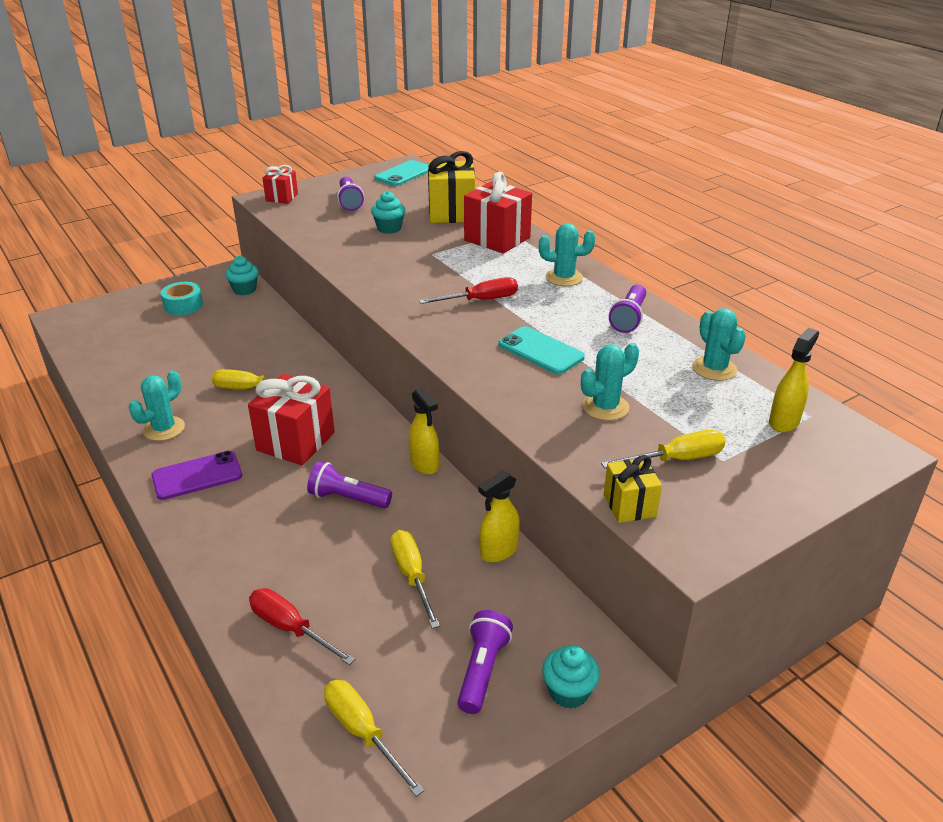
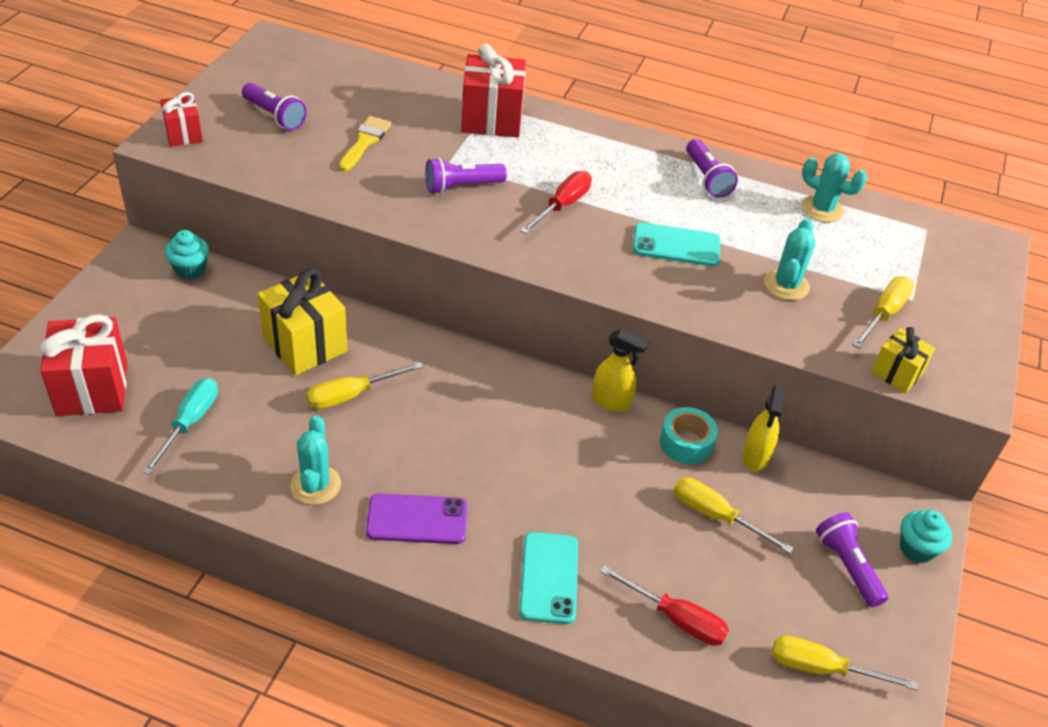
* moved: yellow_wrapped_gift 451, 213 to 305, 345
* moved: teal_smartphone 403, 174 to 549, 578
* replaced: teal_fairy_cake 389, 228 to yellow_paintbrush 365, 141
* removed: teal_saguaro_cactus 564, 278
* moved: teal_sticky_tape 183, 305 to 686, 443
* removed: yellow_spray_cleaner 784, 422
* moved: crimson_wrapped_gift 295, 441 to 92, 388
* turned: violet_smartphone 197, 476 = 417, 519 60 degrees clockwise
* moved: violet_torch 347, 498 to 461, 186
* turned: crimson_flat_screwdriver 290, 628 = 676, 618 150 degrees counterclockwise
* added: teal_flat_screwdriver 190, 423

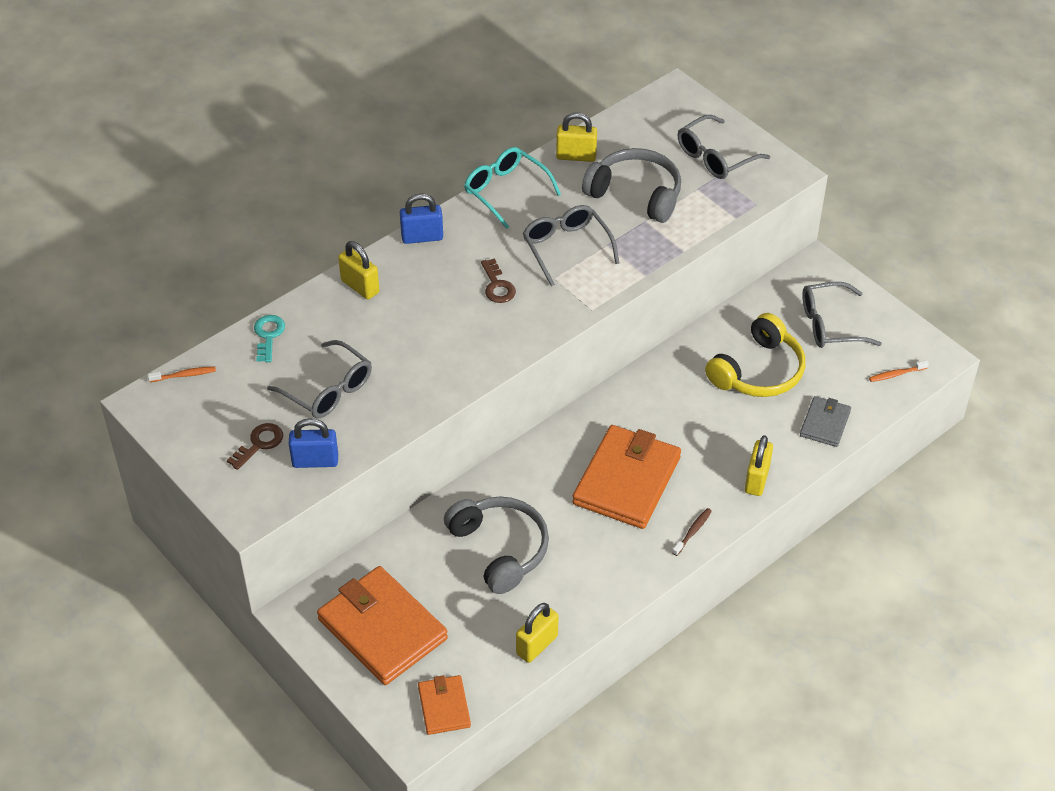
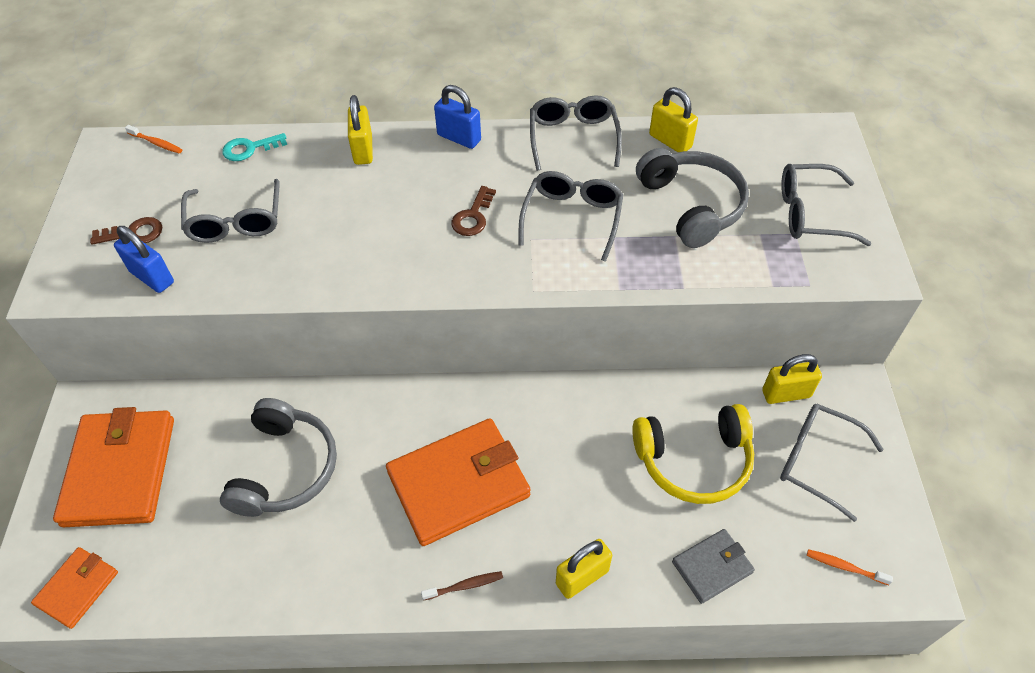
* recoloured: teal_eyeglasses 505, 191 to gray_eyeglasses 573, 137
* turned: teal_door_key 268, 335 = 250, 148 150 degrees counterclockwise
* moved: yellow_small_lock 537, 645 to 786, 394

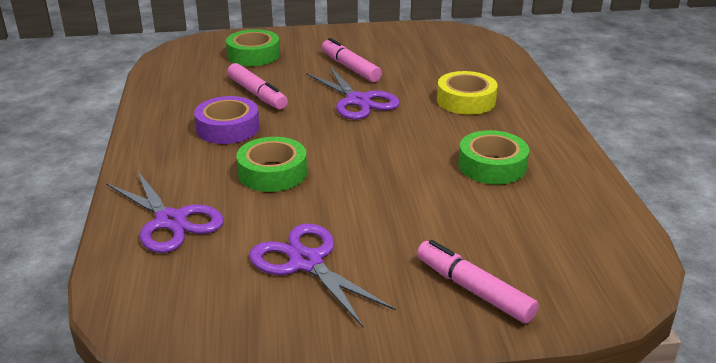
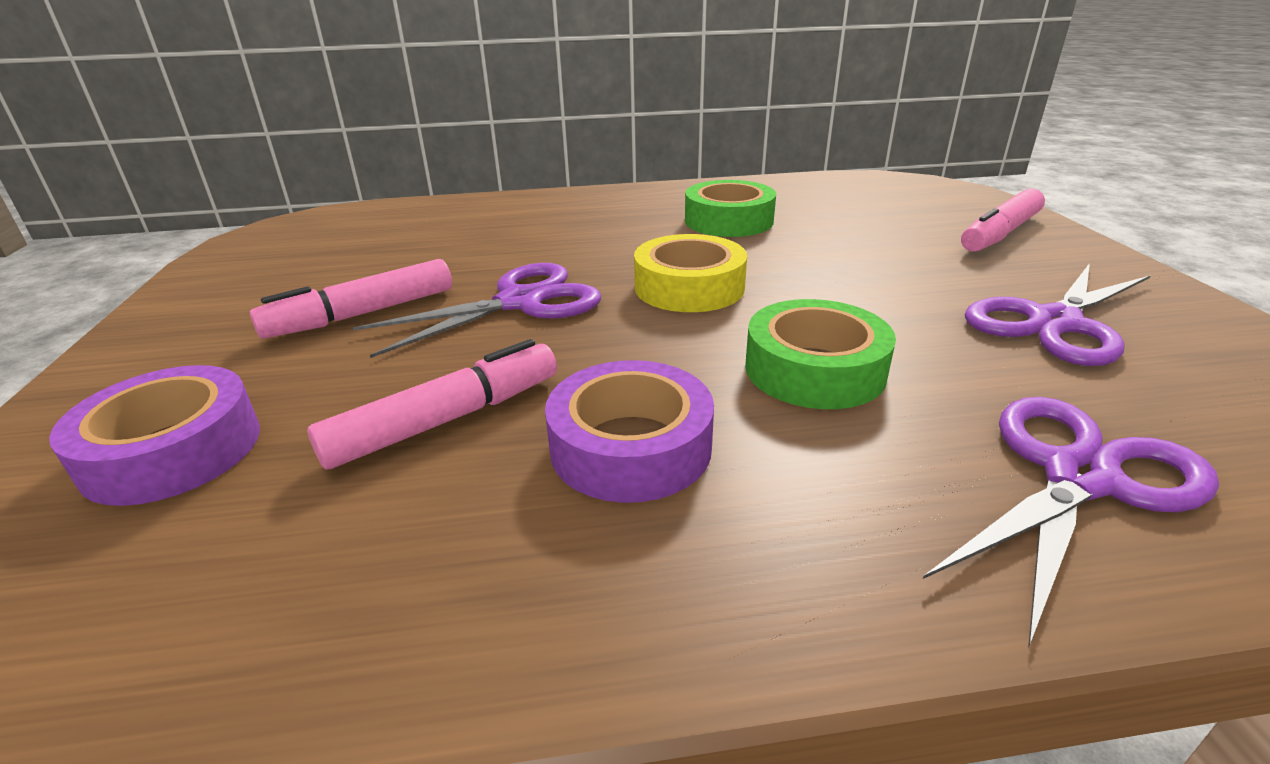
* recoloured: green_sticky_tape 253, 55 to violet_sticky_tape 173, 450
* moved: yellow_sticky_tape 466, 100 to 689, 287

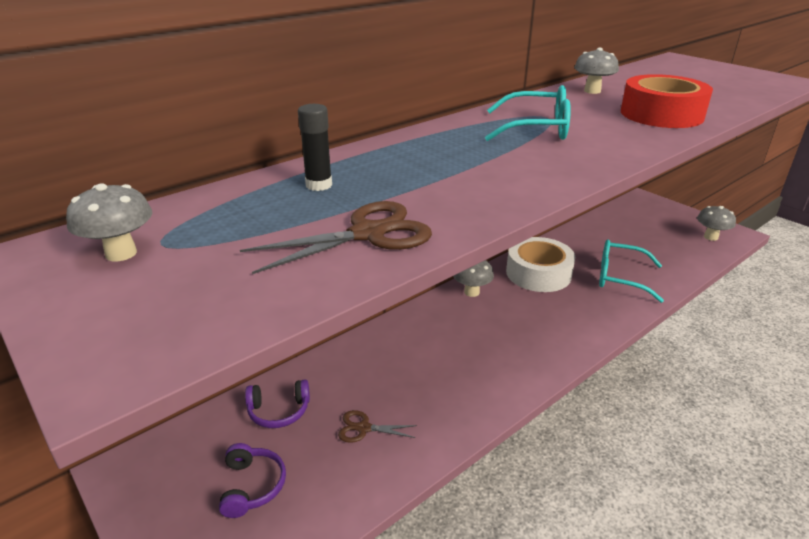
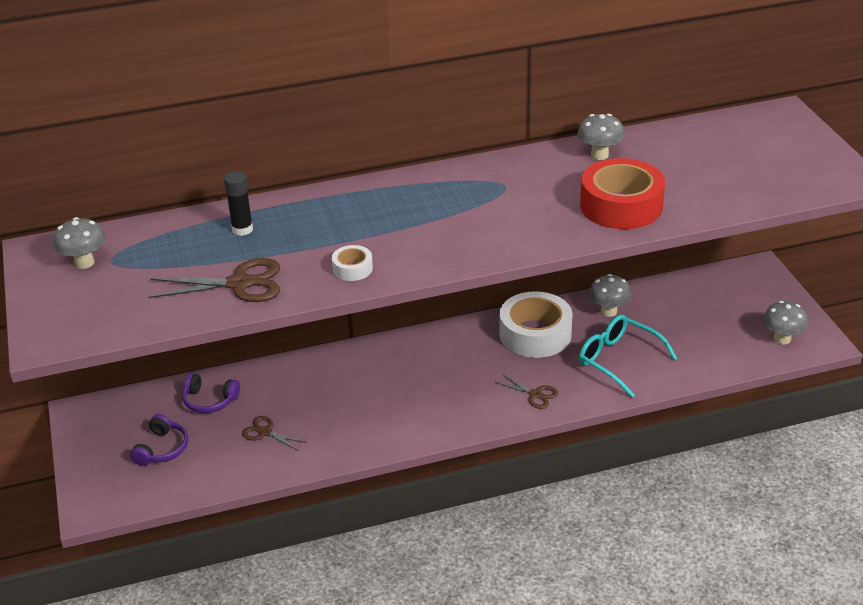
* removed: teal_eyeglasses 537, 129
* moved: gray_mushroom 471, 292 to 609, 311
* added: snow-white_sticky_tape 352, 268
* added: dark_brown_shears 535, 394

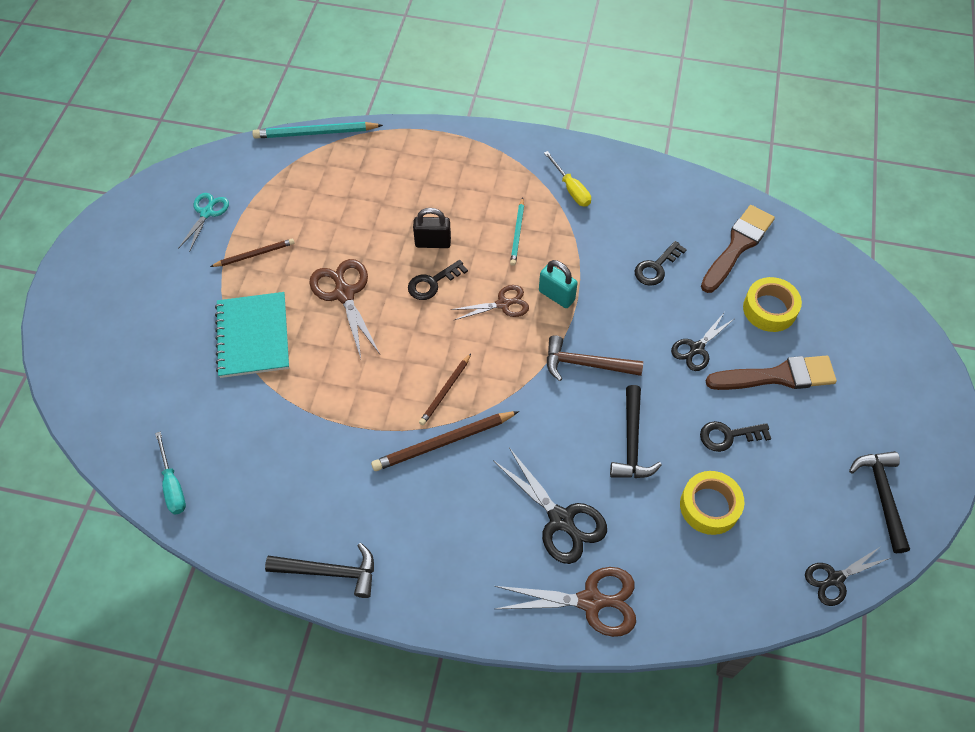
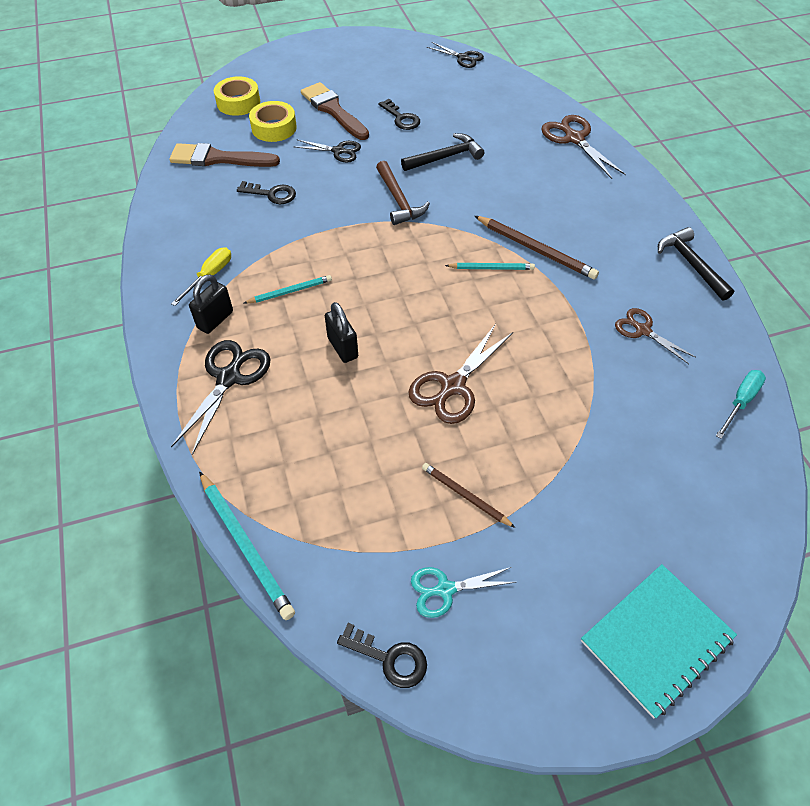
* moved: black_door_key 432, 283 to 389, 658
* removed: teal_small_lock 556, 296
* moved: dark_brown_shears 503, 304 to 643, 330
* moved: teal_notebook 253, 336 to 656, 639
* recoloured: dark_brown_lead_pencil 445, 391 to teal_lead_pencil 491, 268
* moved: black_shears 561, 520 to 229, 378
* removed: black_hammer 882, 496
* moved: yellow_sticky_tape 709, 506 to 238, 102
* added: black_small_lock 215, 320

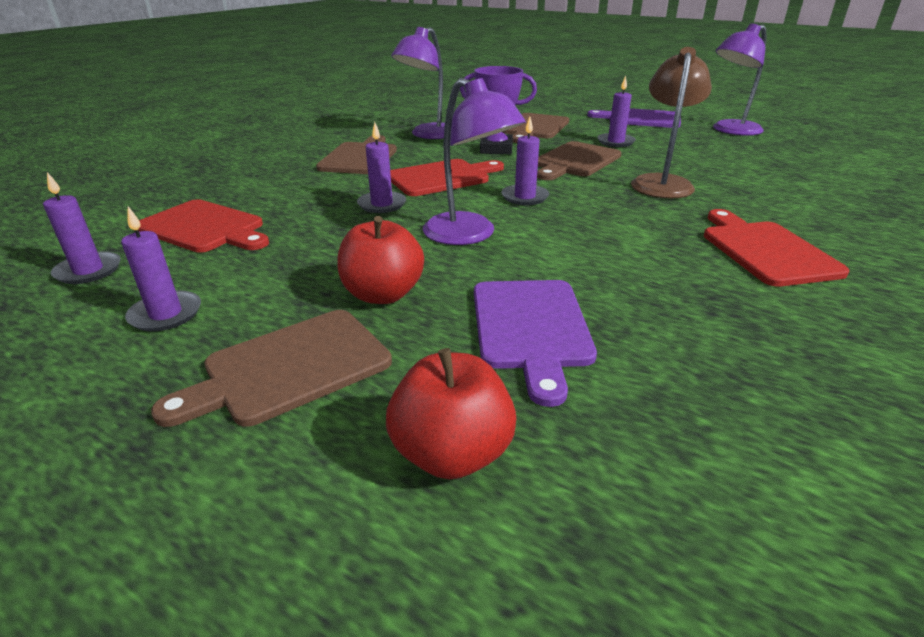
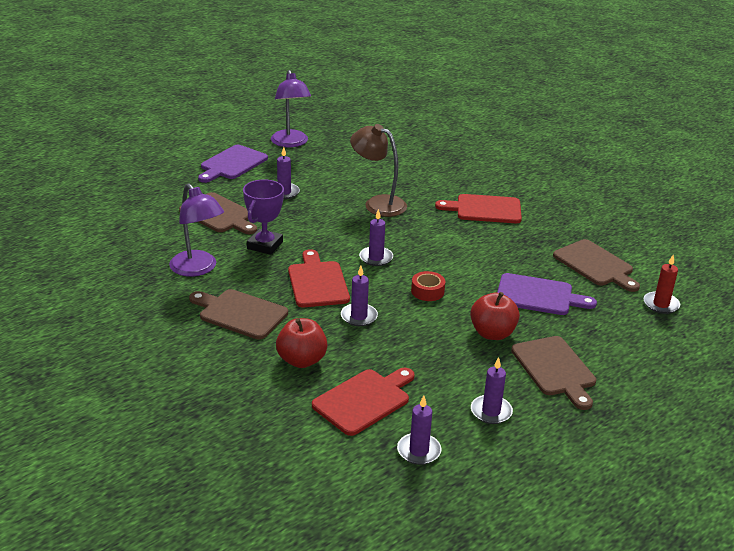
* replaced: violet_reading_lamp 469, 235 to crimson_sticky_tape 427, 291
* moved: dark_brown_bread_board 575, 161 to 595, 265
* moved: crimson_apple_fruit 452, 453 to 302, 360
* added: crimson_candle 661, 304

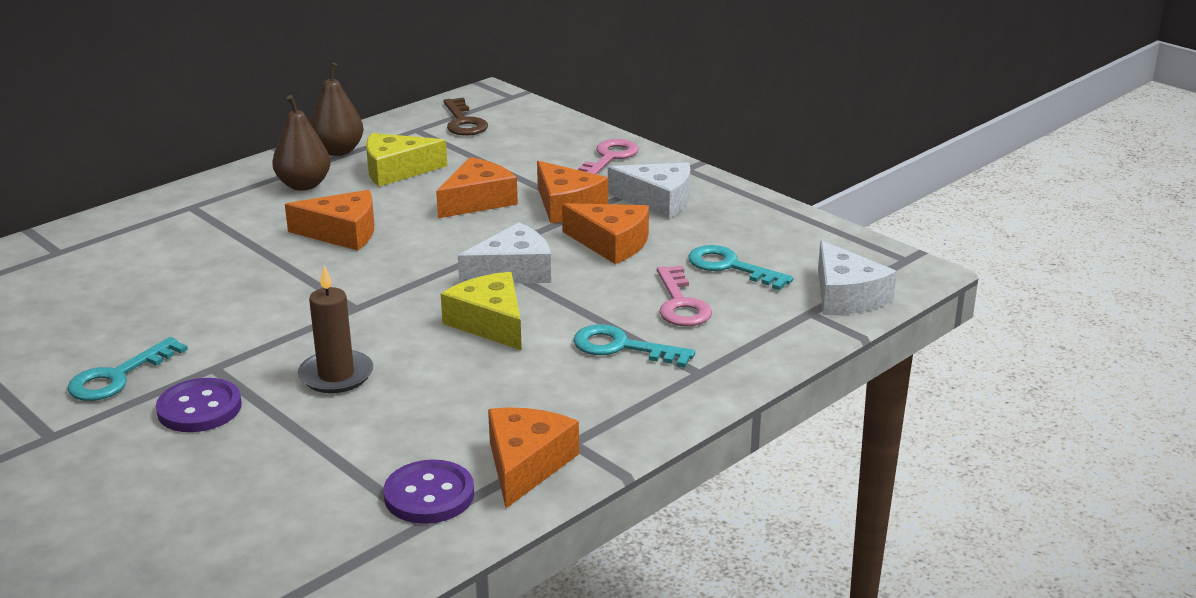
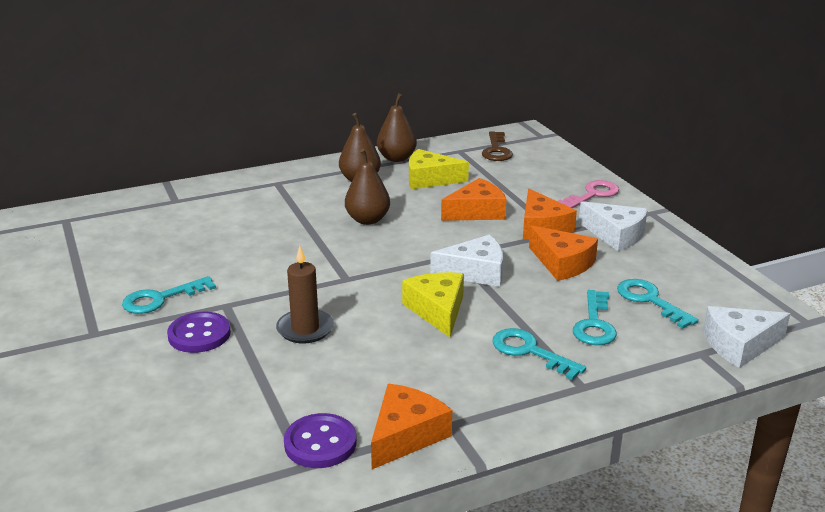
* replaced: orange-coloured_cheese 342, 233 to dark_brown_pear_fruit 367, 220
* turned: snow-white_cheese 846, 296 = 739, 345 75 degrees clockwise
* recoloured: rose-pink_door_key 681, 304 to teal_door_key 594, 324

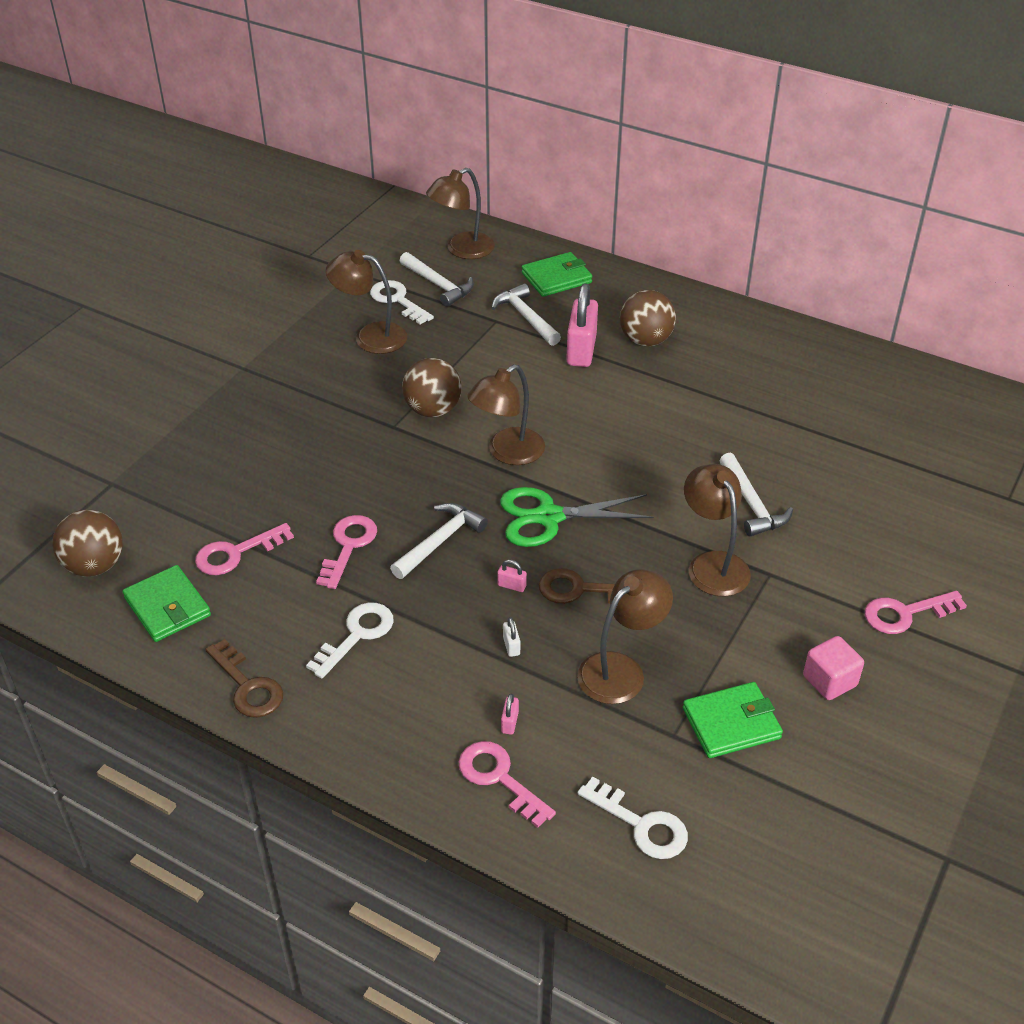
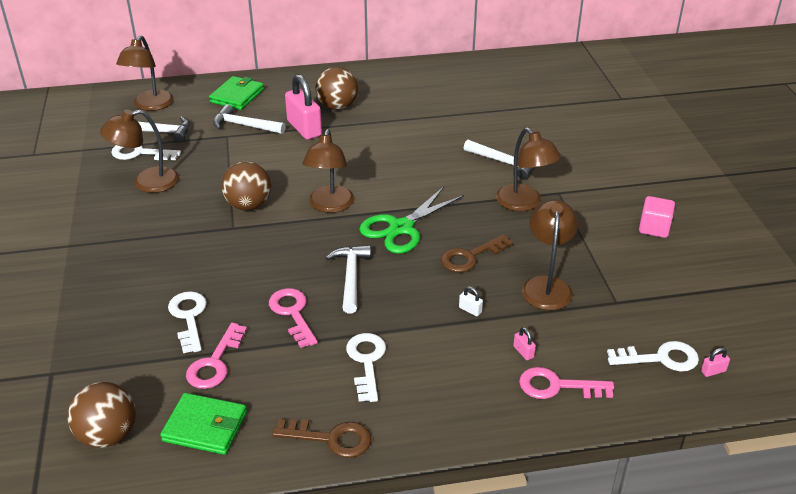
* turned: dark_brown_reading_lamp 713, 564 = 524, 203 150 degrees counterclockwise
* moved: rose-pink_small_lock 512, 586 to 713, 371
* removed: rose-pink_door_key 905, 614
* removed: green_wallet 731, 723
* added: snow-white_door_key 188, 317

